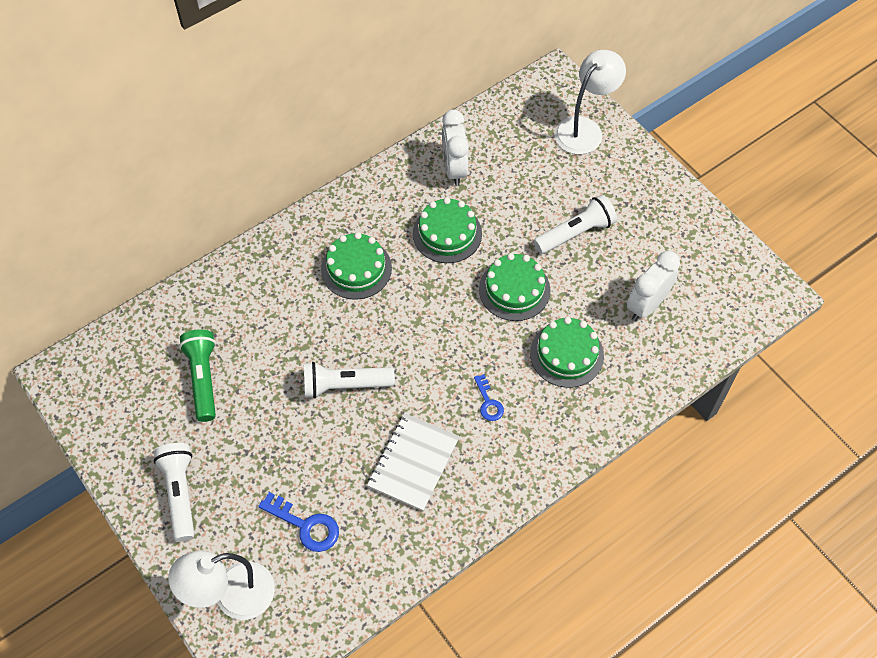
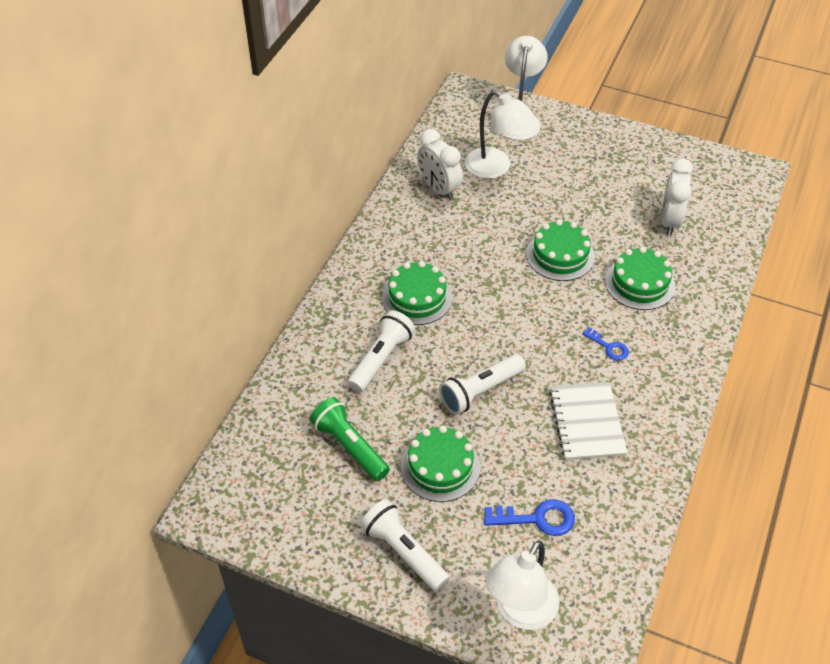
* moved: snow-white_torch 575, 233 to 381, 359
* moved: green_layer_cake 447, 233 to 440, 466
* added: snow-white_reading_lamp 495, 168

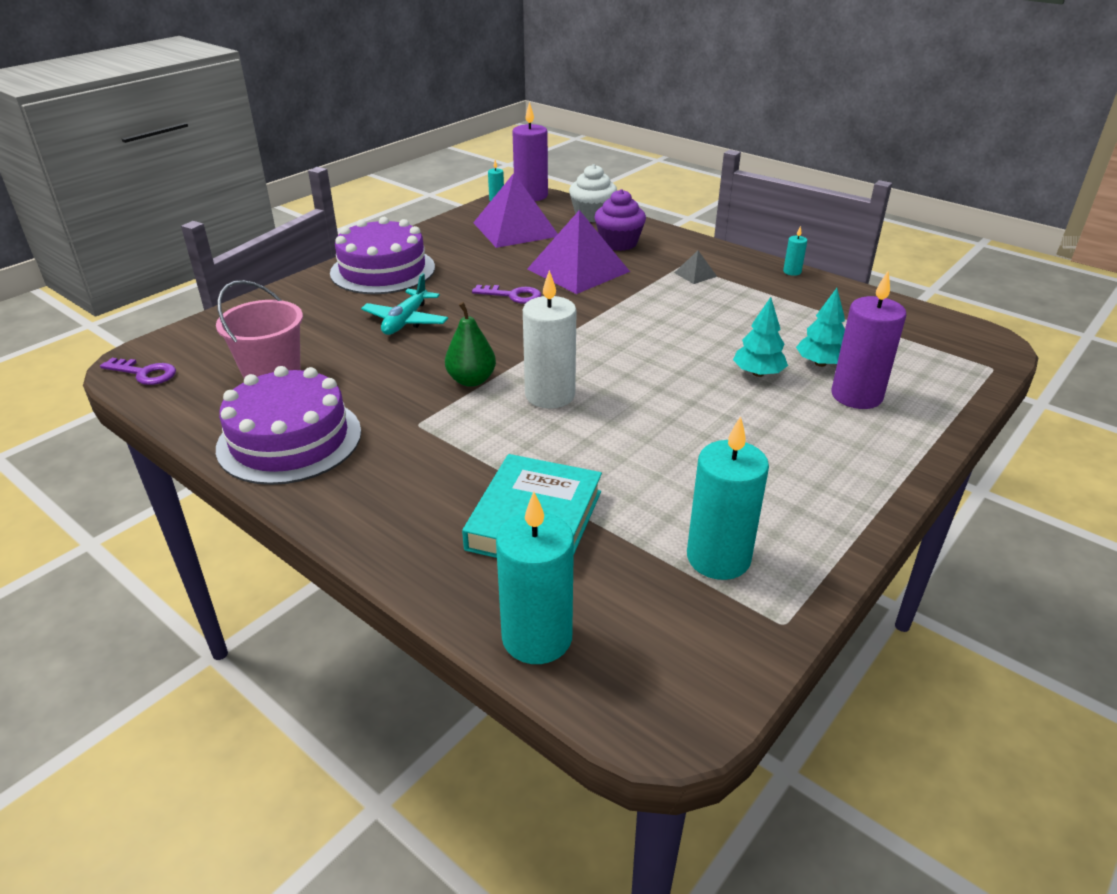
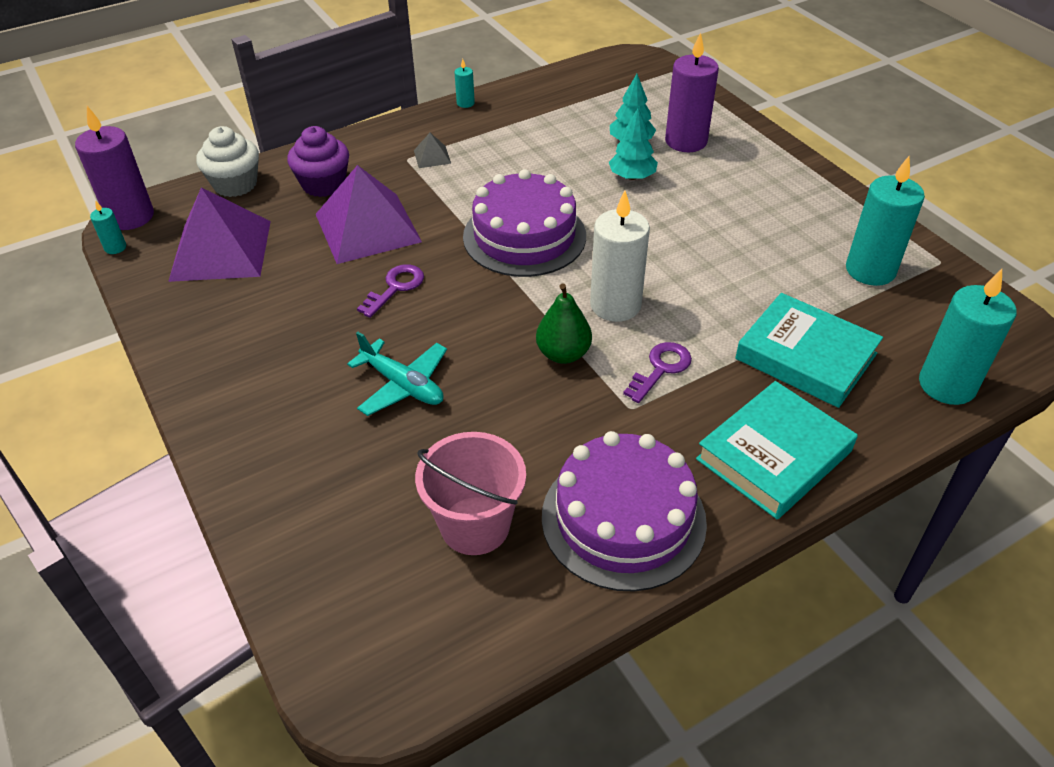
* moved: violet_layer_cake 383, 270 to 524, 236
* moved: violet_door_key 145, 373 to 661, 368
* added: teal_hardcover 773, 455

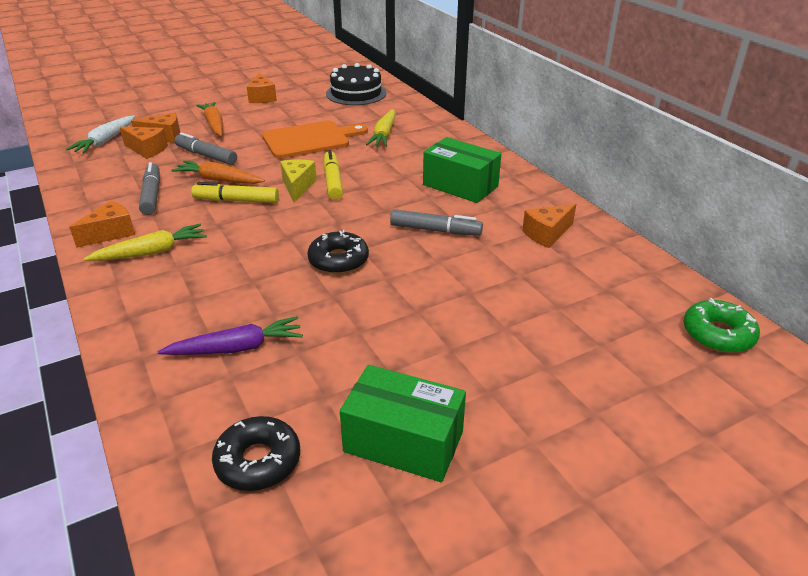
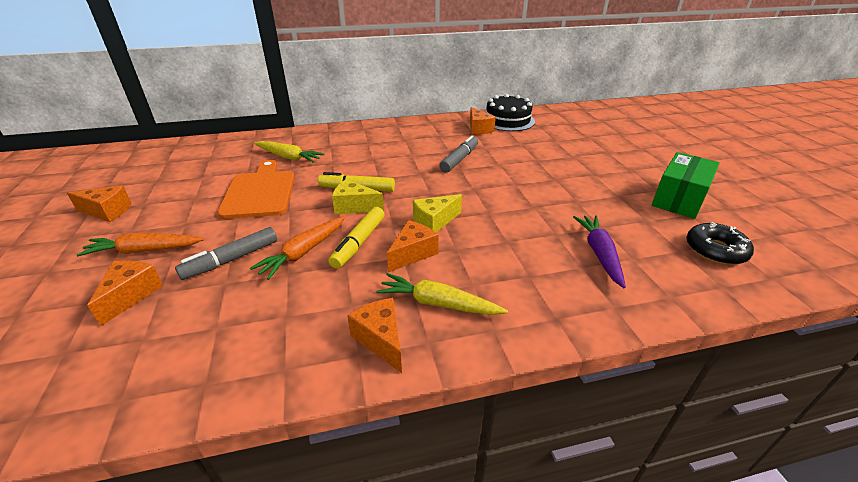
* moved: black_layer_cake 356, 93 to 507, 120
* removed: snow-white_carrot 105, 141
* moved: orange-coloured_cheese 147, 150 to 412, 253
* removed: green_box 460, 185
* removed: gray_felt_pen 152, 195
* turned: yellow_carrot 151, 252 = 438, 303 60 degrees counterclockwise
* removed: black_donut 338, 260
* removed: green_donut 717, 334
* added: yellow_cheese 434, 222

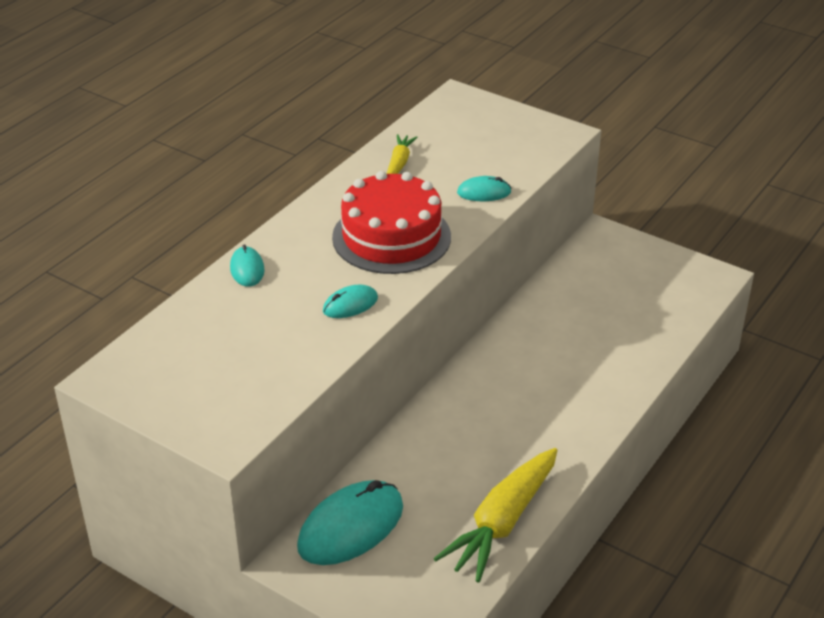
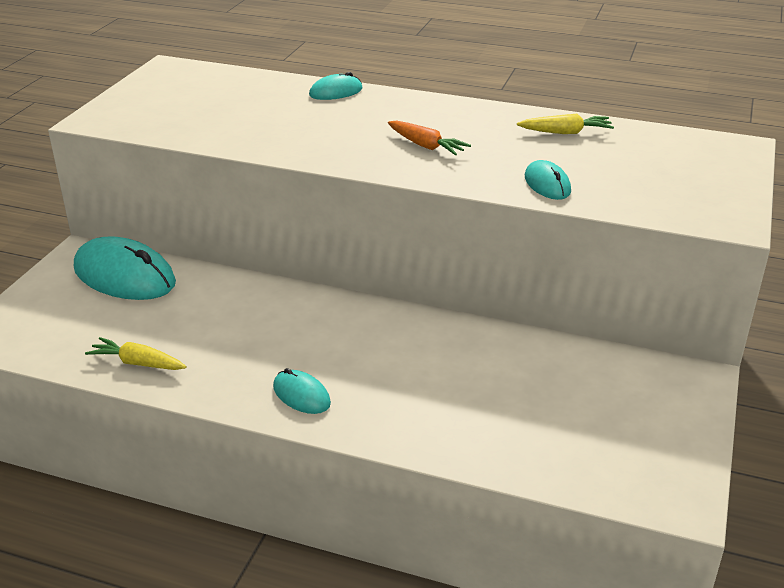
* replaced: crimson_layer_cake 391, 237 to orange-coloured_carrot 426, 146
* moved: teal_PC_mouse 350, 304 to 301, 395
* resized: yellow_carrot 502, 522 = 138, 363 x0.50

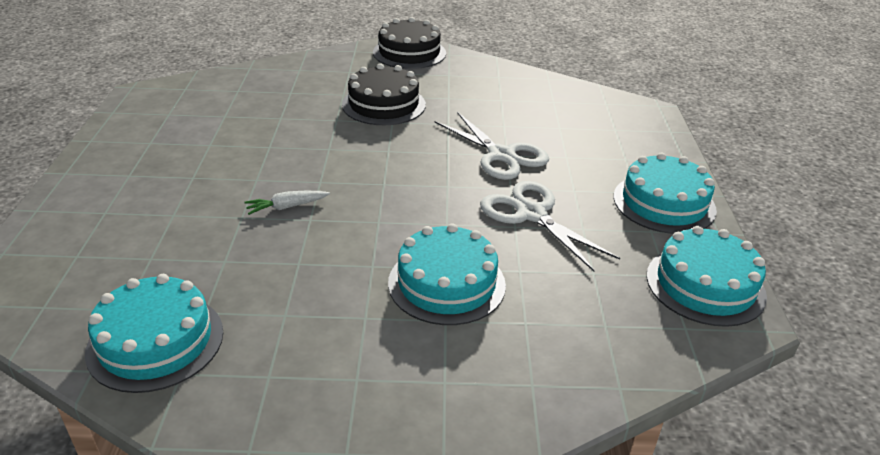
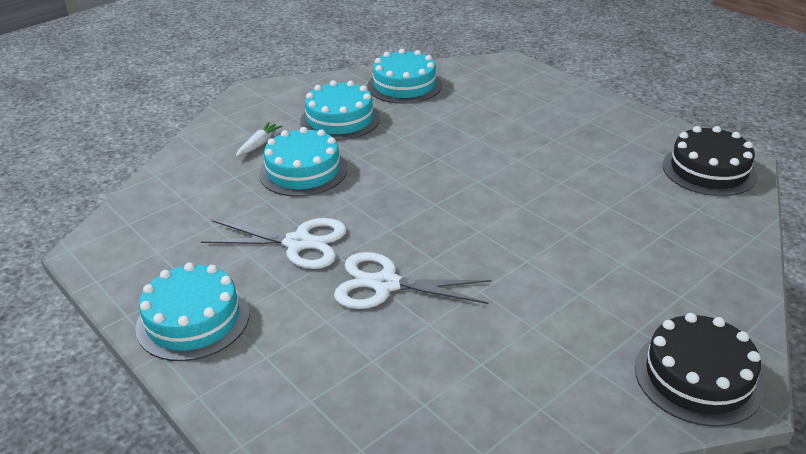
* moved: black_layer_cake 384, 104 to 709, 170
* moved: snow-white_carrot 287, 207 to 259, 144
* moved: teal_layer_cake 705, 285 to 340, 119

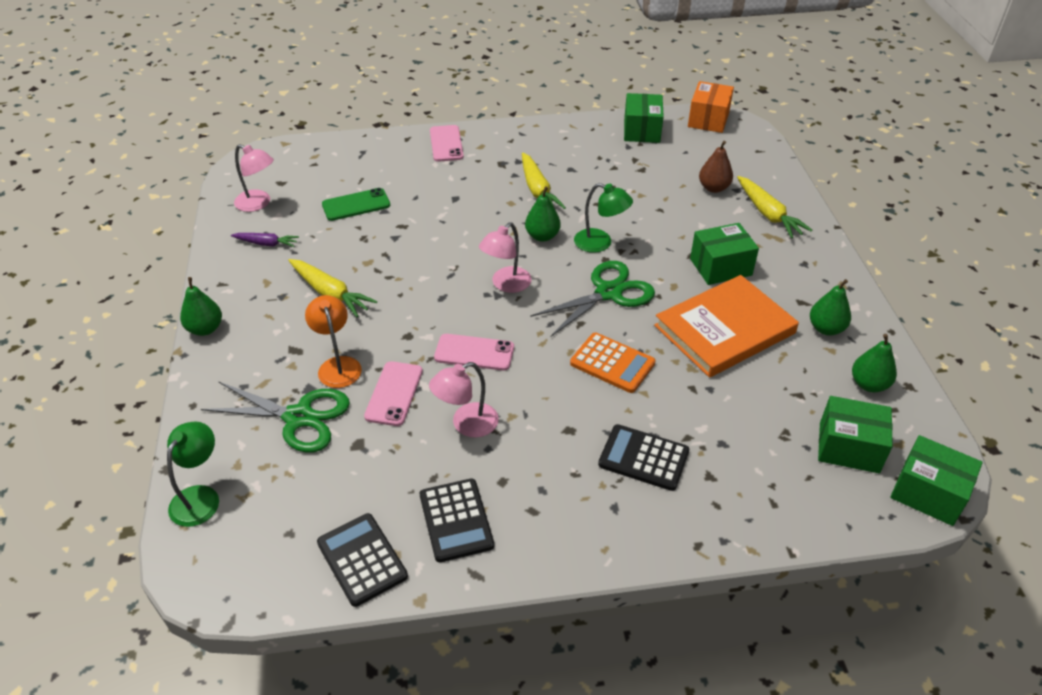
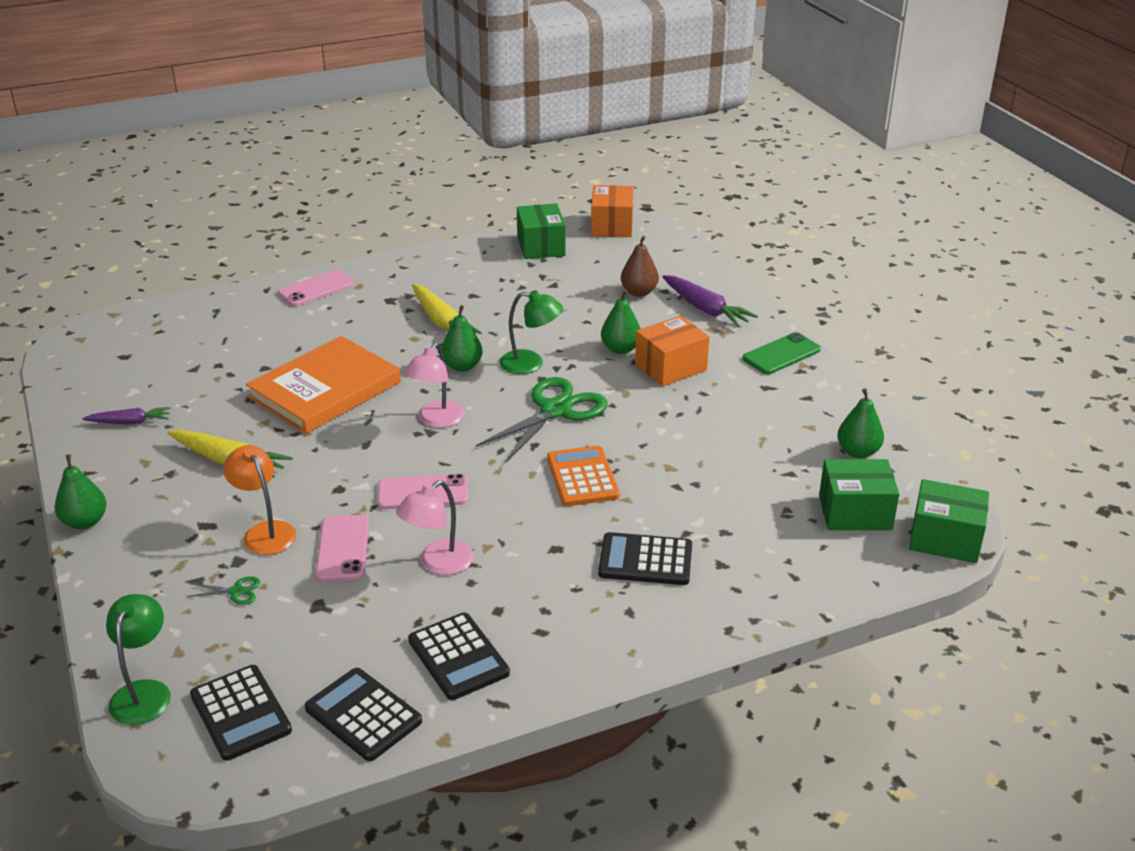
* turned: rose-pink_smartphone 446, 144 = 316, 289 75 degrees clockwise
* removed: rose-pink_reading_lamp 258, 203
* recoloured: yellow_carrot 768, 214 to violet_carrot 705, 309
* moved: green_smartphone 356, 205 to 781, 354
* recoloured: green_box 720, 267 to orange-coloured_box 670, 367
* moved: orange-coloured_hardcover 724, 329 to 325, 390
* moved: green_pear_fruit 826, 329 to 620, 349
* turned: orange-coloured_calculator 612, 363 = 582, 477 120 degrees counterclockwise
* resized: green_shears 298, 417 = 236, 591 x0.41
* added: black_calculator 241, 713

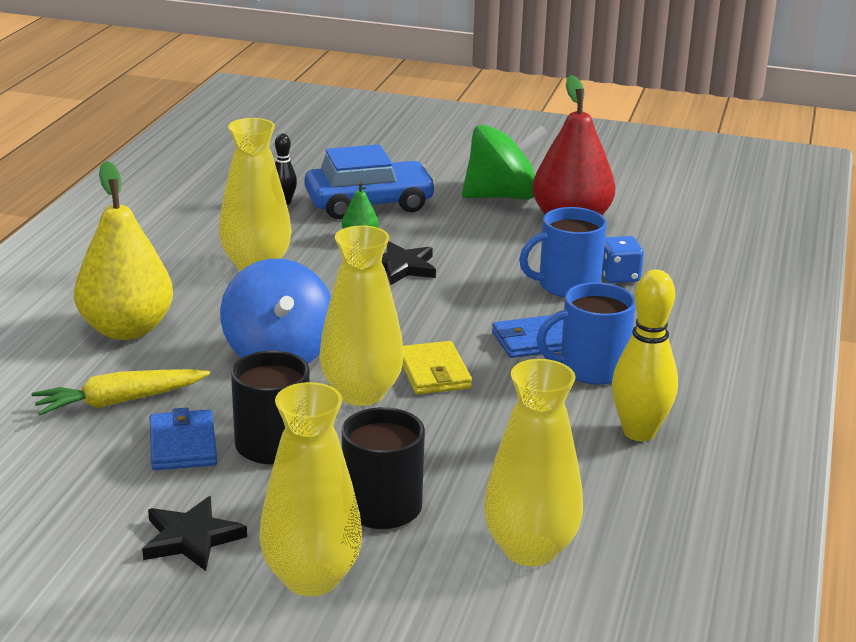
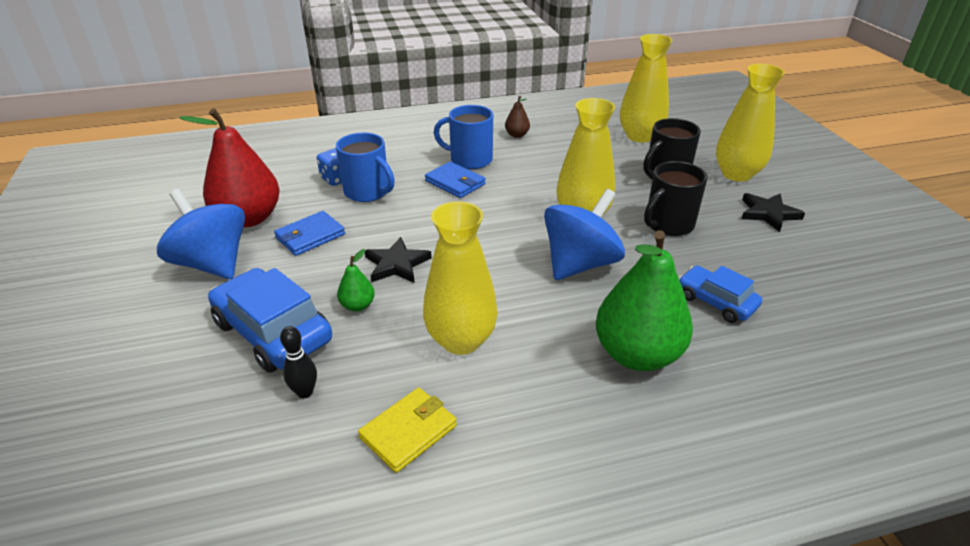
* recoloured: green_toy_top 502, 196 to blue_toy_top 212, 263
* recoloured: yellow_pear_fruit 127, 329 to green_pear_fruit 637, 354
* replaced: yellow_bowling_pin 639, 432 to dark_brown_pear_fruit 517, 135
* turned: blue_mug 590, 369 = 469, 159 150 degrees clockwise
* moved: yellow_wallet 433, 372 to 408, 431
* replaced: yellow_carrot 119, 401 to blue_car 716, 301
* moved: blue_wallet 183, 444 to 310, 236

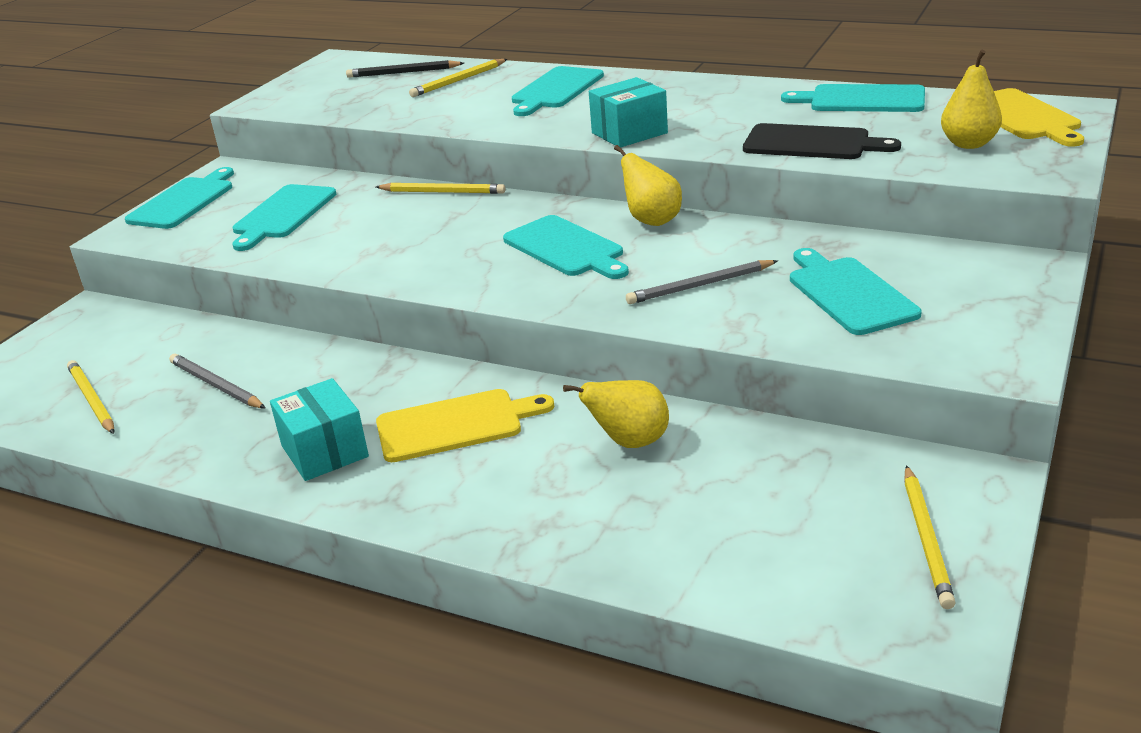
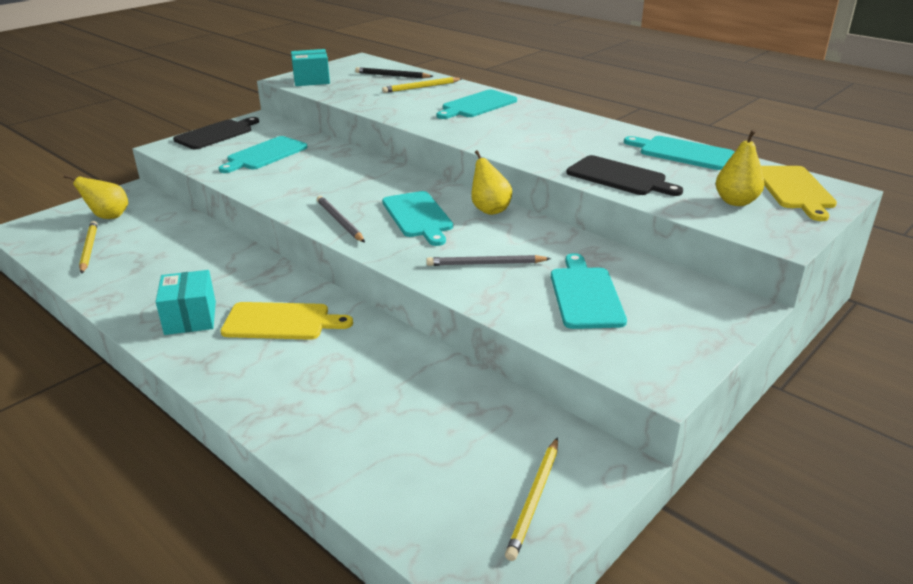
* moved: teal_box 629, 133 to 311, 80
* recoloured: teal_bread_board 184, 201 to black_bread_board 216, 134
* removed: yellow_lead_pencil 443, 192
* moved: gray_lead_pencil 216, 385 to 339, 221
* moved: yellow_pear_fruit 629, 442 to 108, 216

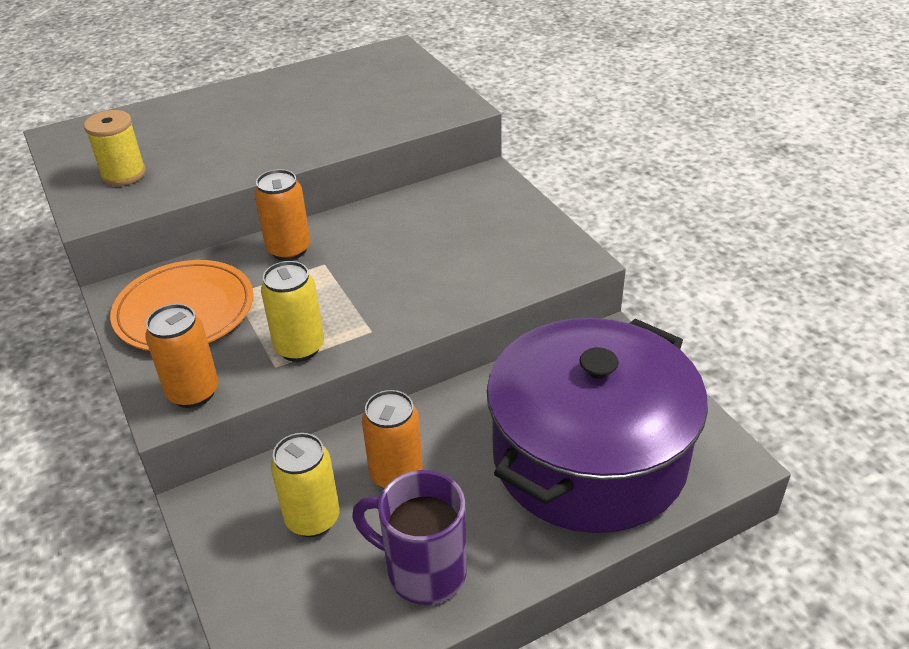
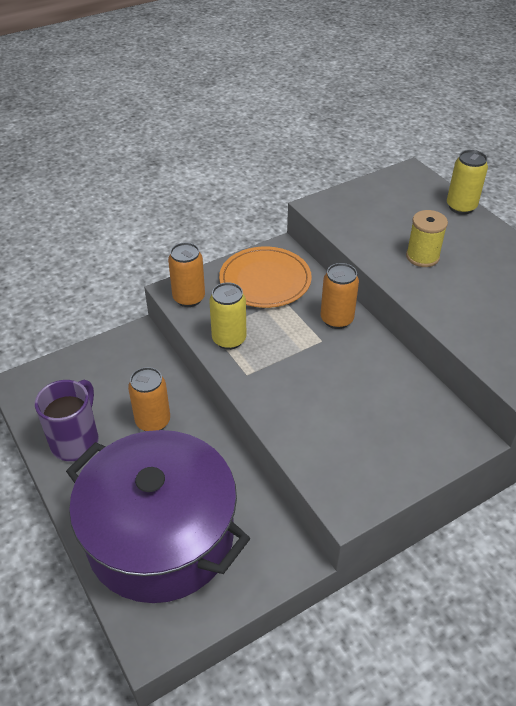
* moved: yellow_reel_of_thread 124, 174 to 422, 257
* moved: yellow_can 312, 518 to 461, 207

